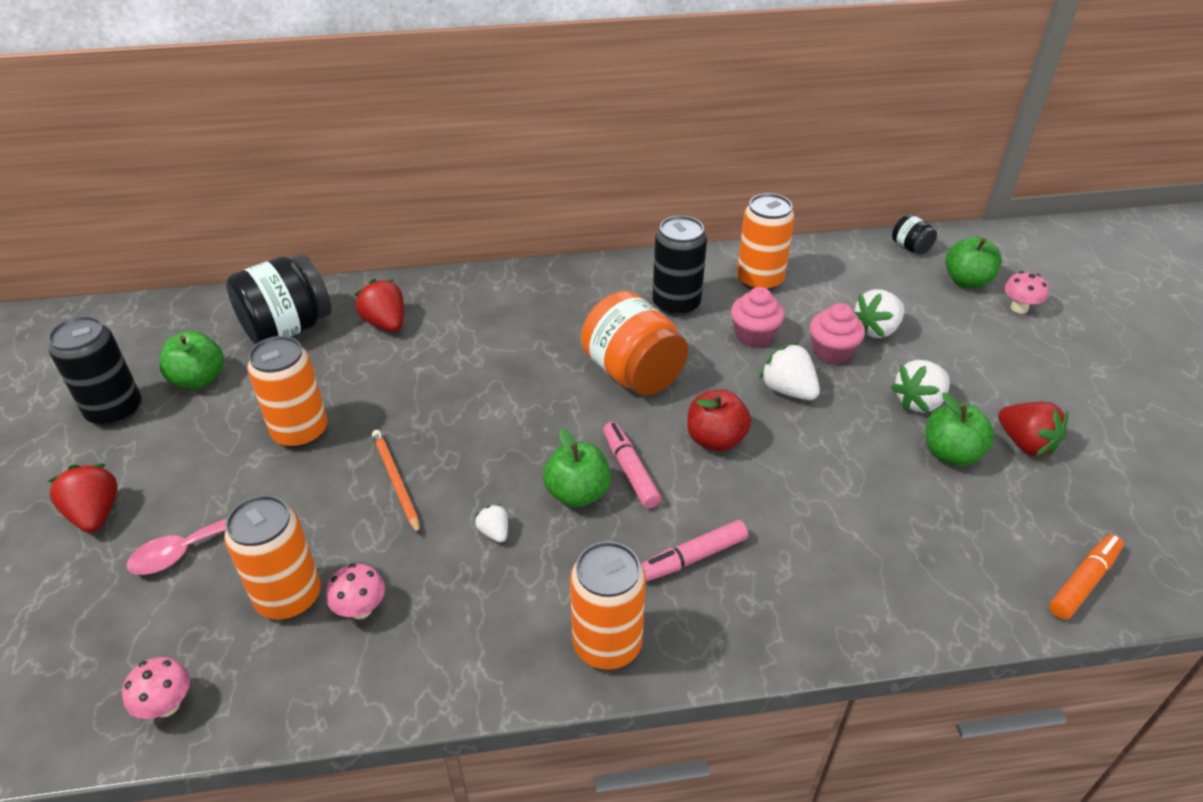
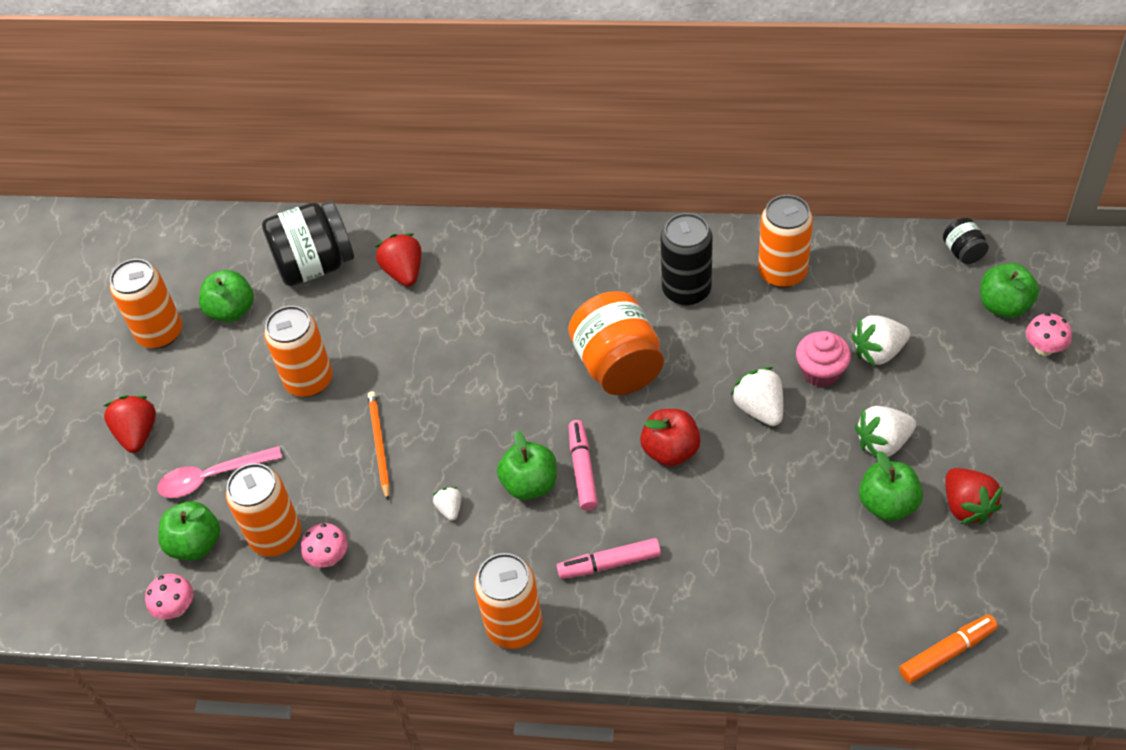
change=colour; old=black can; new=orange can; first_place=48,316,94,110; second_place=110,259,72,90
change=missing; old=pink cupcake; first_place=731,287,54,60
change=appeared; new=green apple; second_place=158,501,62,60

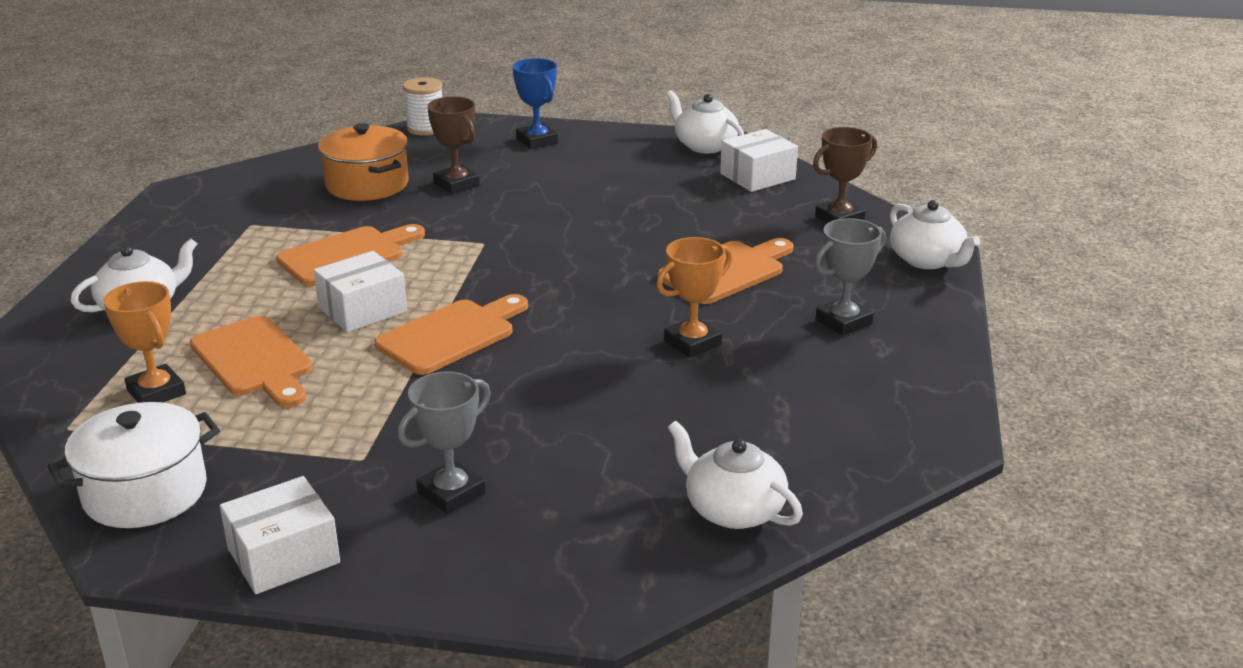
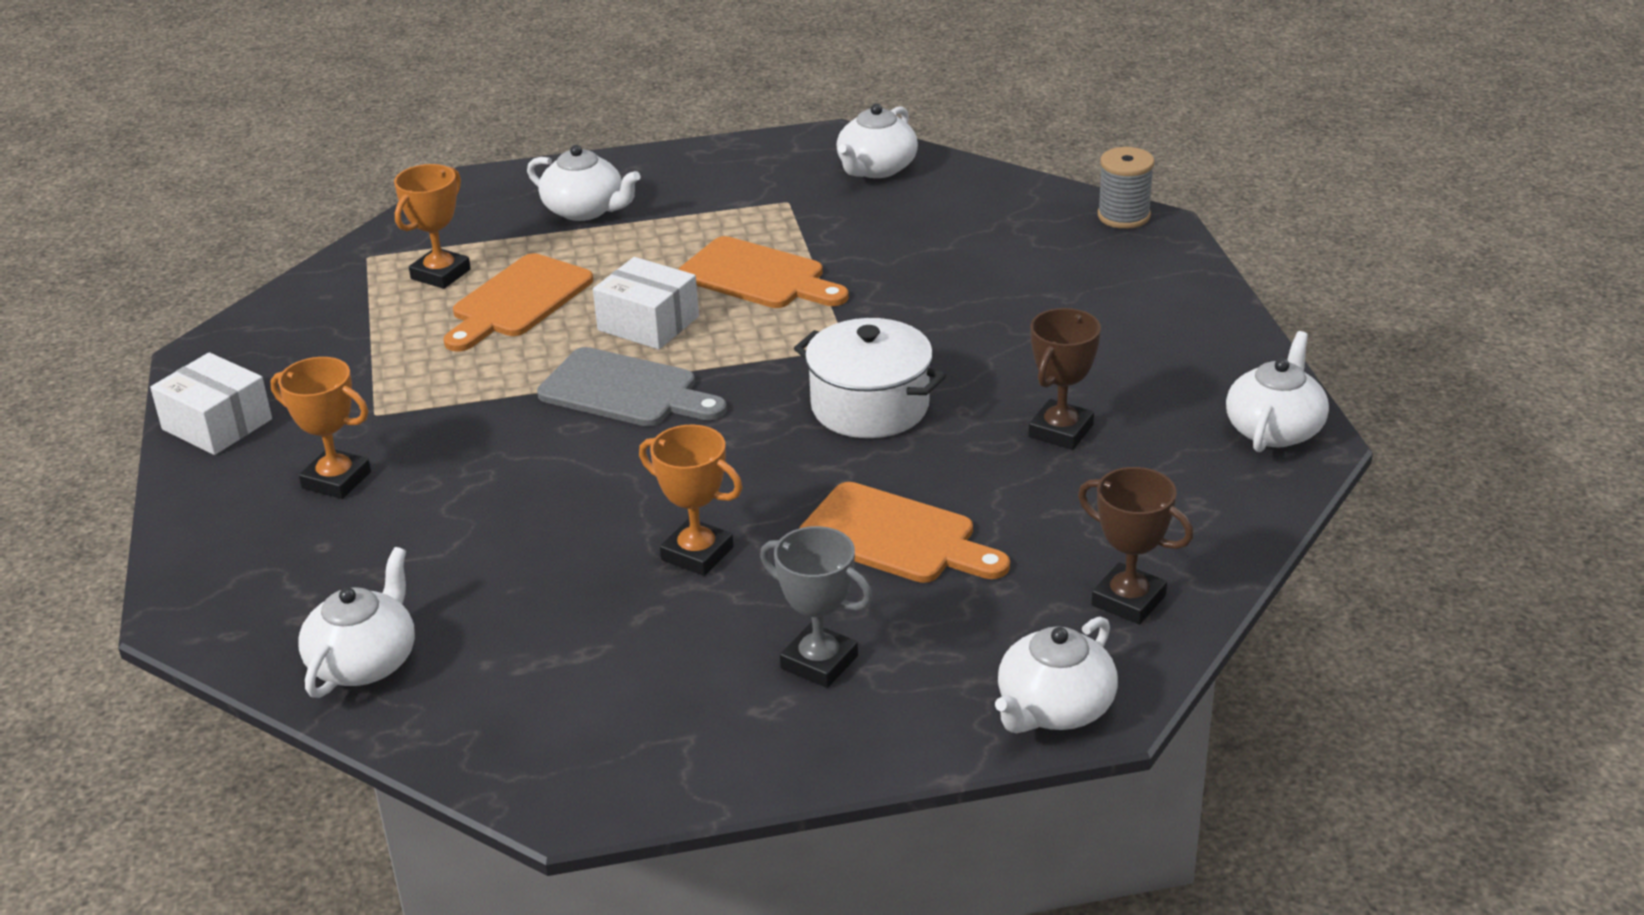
change=relocated; old=white pot; first_place=48,402,172,126; second_place=794,318,152,120
change=missing; old=orange pot; first_place=318,123,91,78
change=colour; old=orange cutting board; new=grey cutting board; first_place=375,294,153,81; second_place=537,347,190,80
change=colour; old=grey trophy; new=orange trophy; first_place=398,372,93,142; second_place=270,357,101,142
change=colour; old=white spool; new=grey spool; first_place=403,77,39,59; second_place=1098,147,56,82
change=relocated; old=brown trophy; first_place=427,96,53,98; second_place=1029,308,72,142
change=missing; old=blue trophy; first_place=512,58,46,91
change=missing; old=white box; first_place=720,129,78,63
change=appeared; new=white teapot; second_place=837,104,81,74

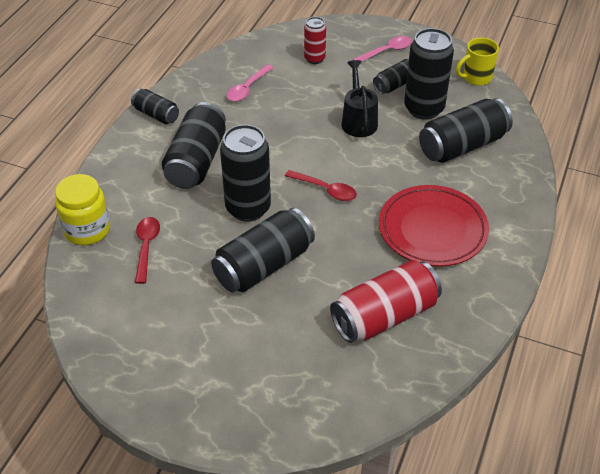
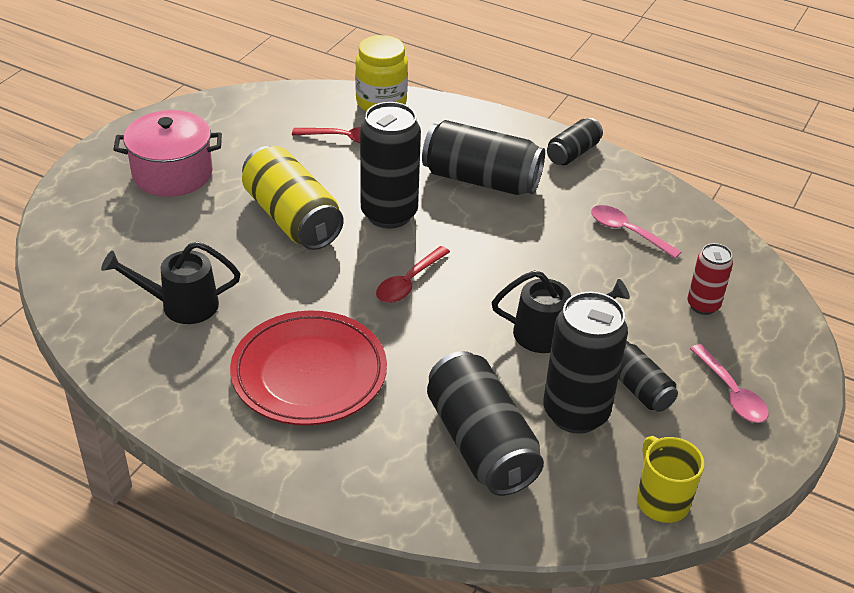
change=colour; old=black can; new=yellow can; first_place=211,208,104,85; second_place=242,146,102,104
change=exchanged; old=red can; new=black watering can; first_place=330,260,112,83; second_place=101,241,139,83
change=appeared; new=pink pot; second_place=113,110,109,87

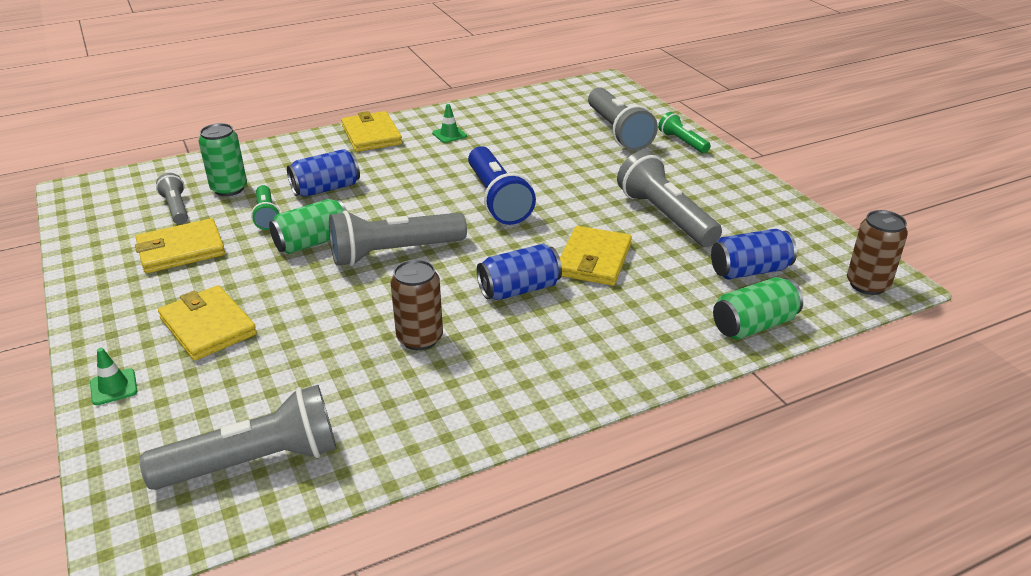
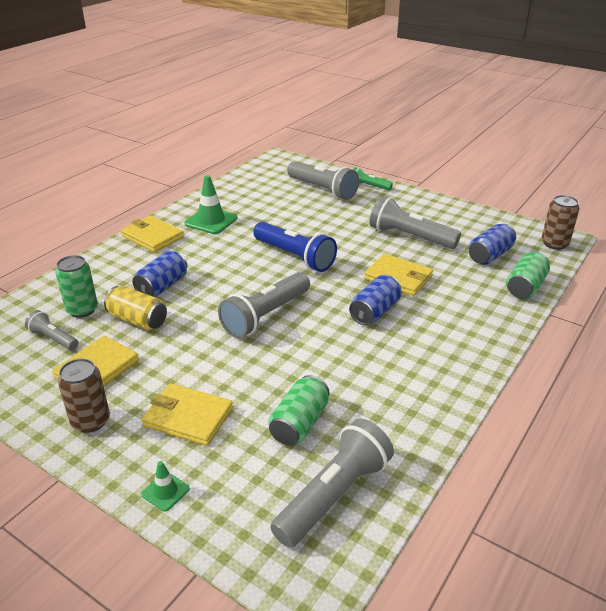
change=exchanged; old=green flashlight; new=yellow can; first_place=251,185,29,45; second_place=104,286,63,44
change=relocated; old=green can; first_place=269,199,78,55; second_place=268,375,61,70
change=relocated; old=brown can; first_place=390,260,53,90; second_place=58,358,52,75
change=size; old=green traffic cone; first_place=432,104,35,39; second_place=185,175,53,59; factor=1.89
change=spun; old=yellow wallet; first_place=560,226,72,60; second_place=364,254,69,42; degrees=-45

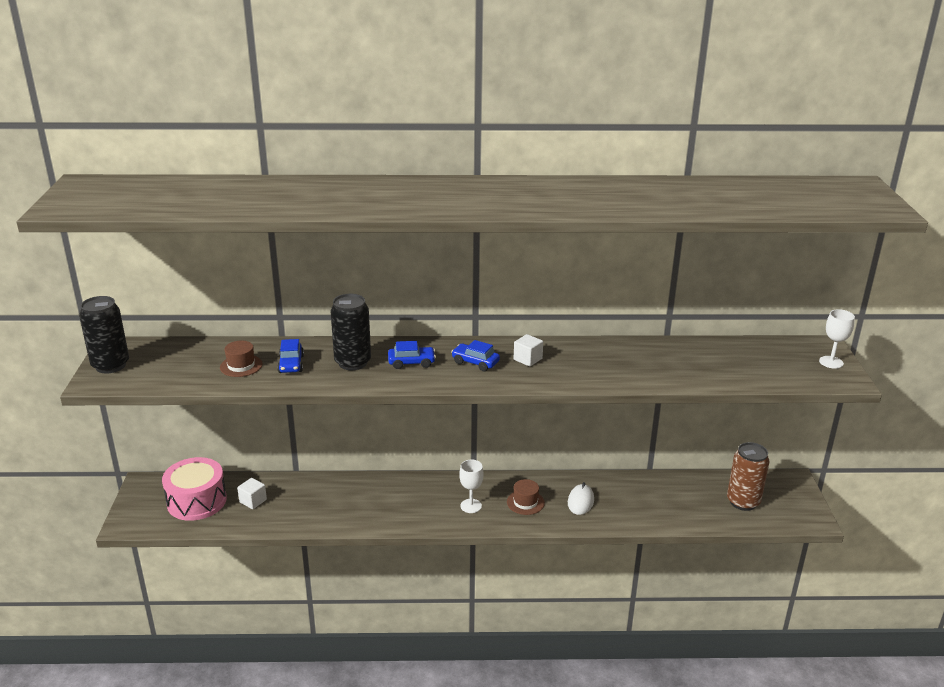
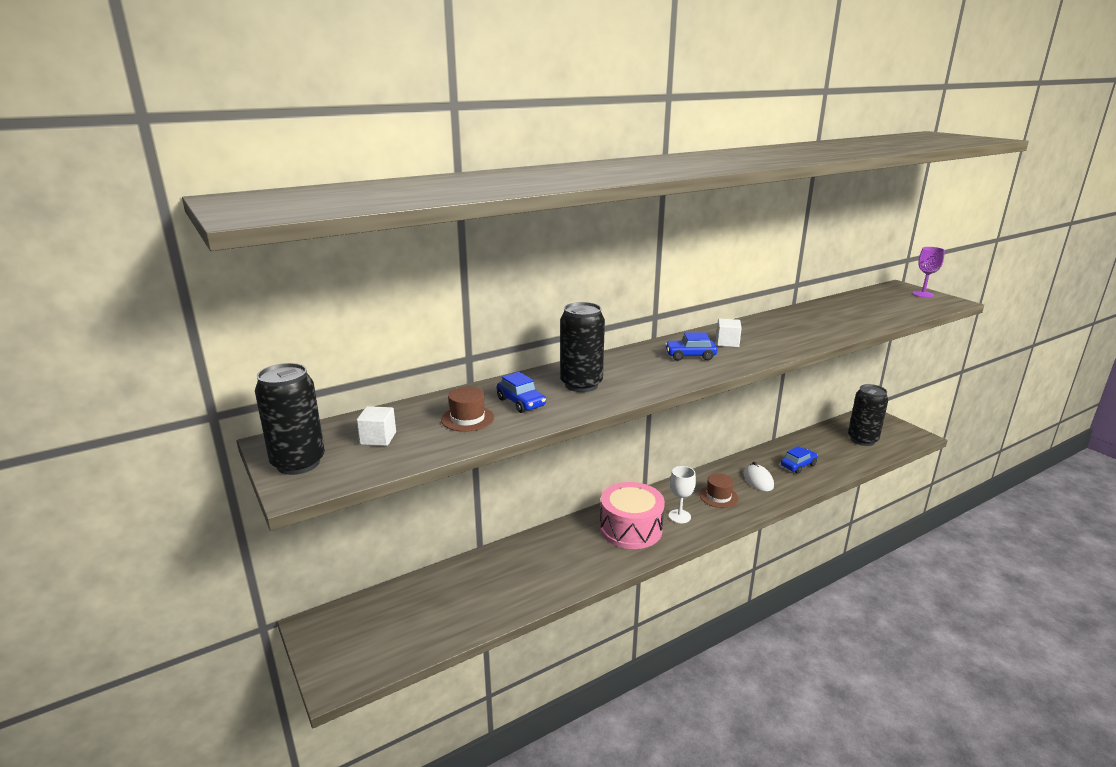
change=relocated; old=pink drum; first_place=162,457,65,64; second_place=600,482,65,67
change=relocated; old=white cube; first_place=237,478,30,31; second_place=356,406,40,40
change=relocated; old=blue car; first_place=388,341,48,28; second_place=781,446,37,28
change=colour; old=brown can; new=black can; first_place=727,442,42,69; second_place=848,384,40,62
change=colour; old=white goblet; new=purple goblet; first_place=819,309,36,60; second_place=912,247,33,51

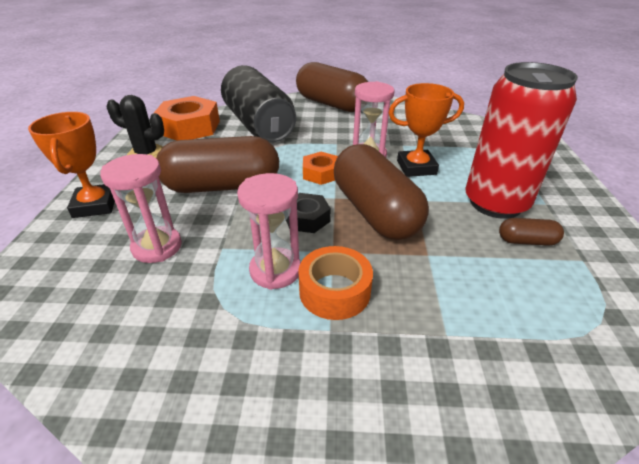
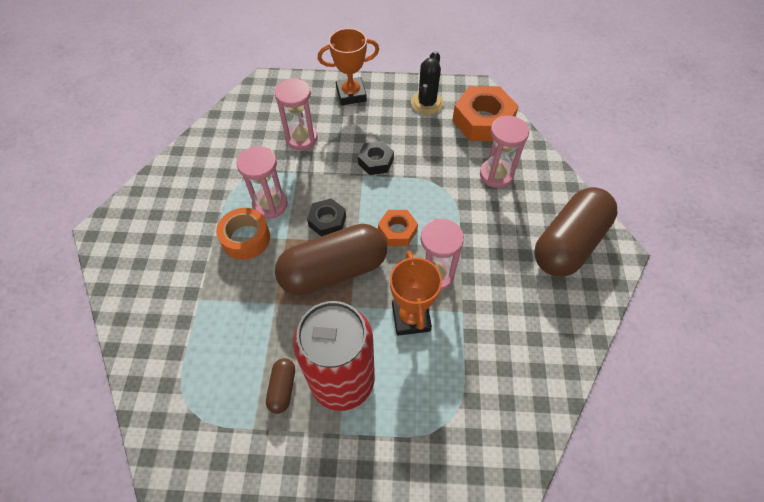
change=exchanged; old=brown capsule; new=black nut; first_place=156,136,123,57; second_place=358,141,36,34
change=exchanged; old=black can; new=pink hourglass; first_place=221,65,75,77; second_place=480,116,49,72

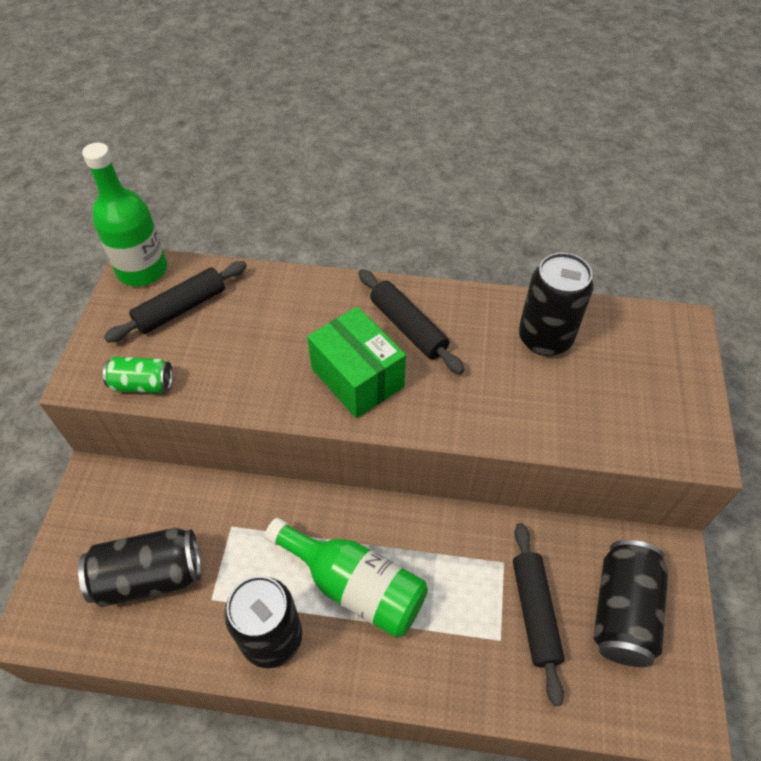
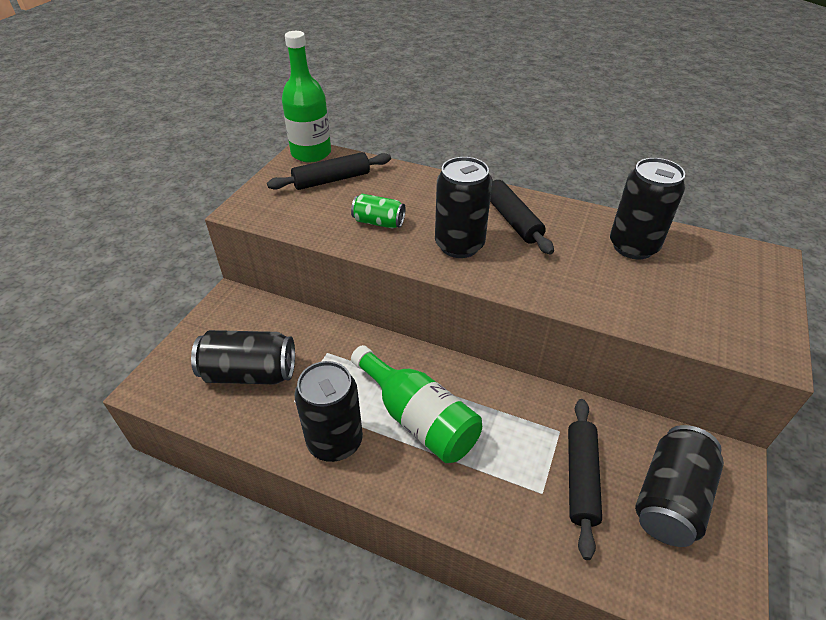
change=relocated; old=green can; first_place=103,357,70,36; second_place=351,194,54,35
change=exchanged; old=green box; new=black can; first_place=307,307,99,111; second_place=435,157,57,101

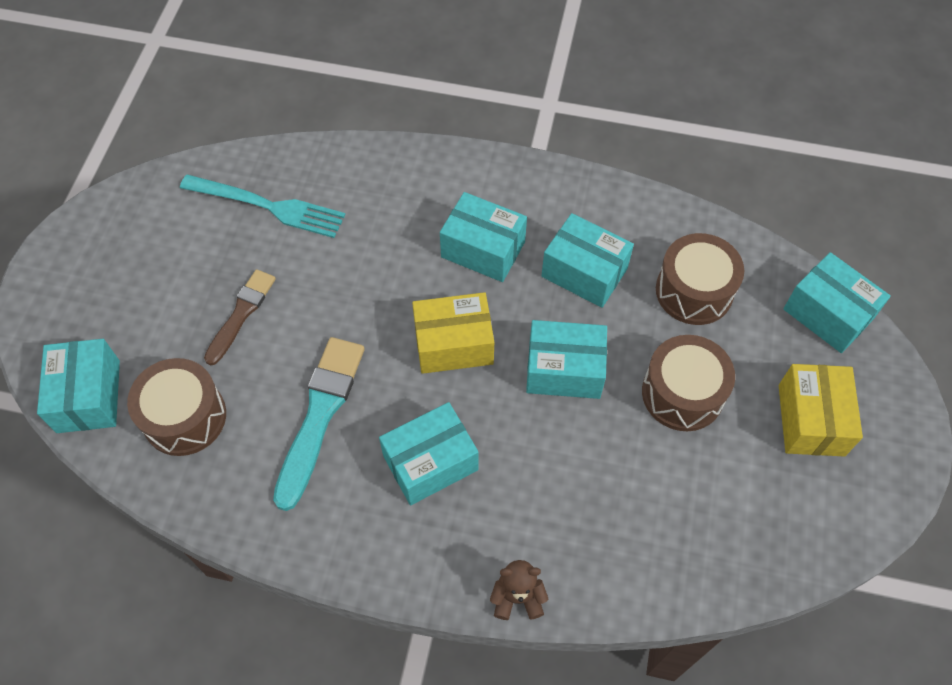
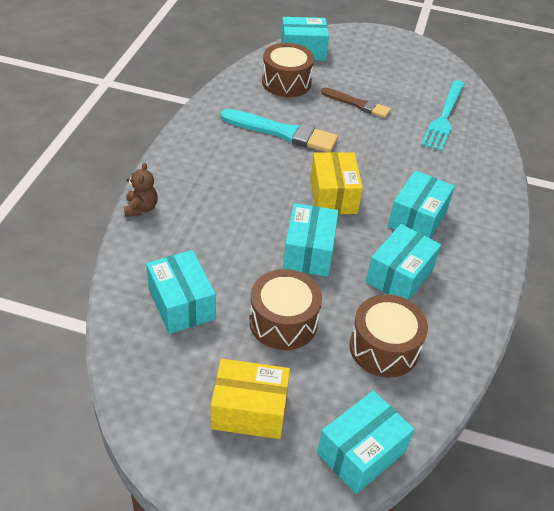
change=relocated; old=turquoise box; first_place=379,402,100,103; second_place=146,250,70,84

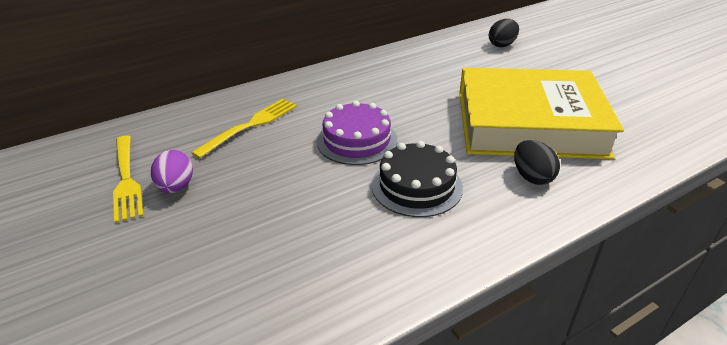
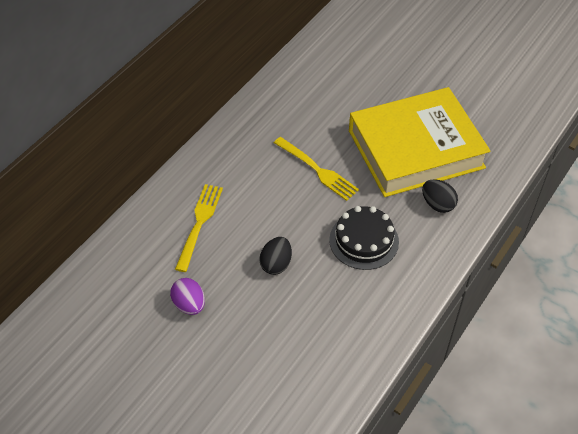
change=relocated; old=yellow fork; first_place=113,136,31,87; second_place=274,137,85,64
change=missing; old=purple cake; first_place=317,101,81,64
change=relocated; old=black egg; first_place=489,19,30,28; second_place=259,237,33,38

